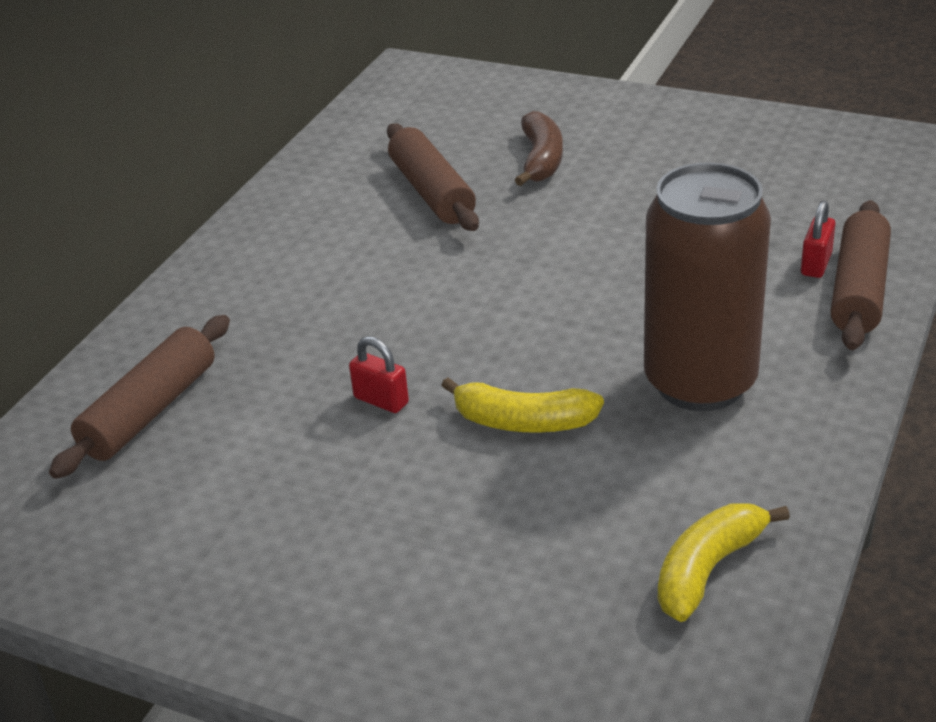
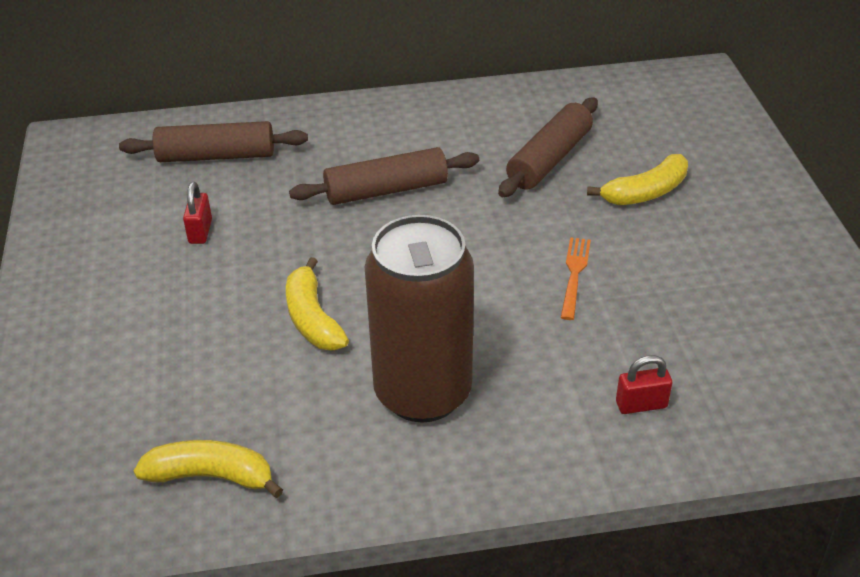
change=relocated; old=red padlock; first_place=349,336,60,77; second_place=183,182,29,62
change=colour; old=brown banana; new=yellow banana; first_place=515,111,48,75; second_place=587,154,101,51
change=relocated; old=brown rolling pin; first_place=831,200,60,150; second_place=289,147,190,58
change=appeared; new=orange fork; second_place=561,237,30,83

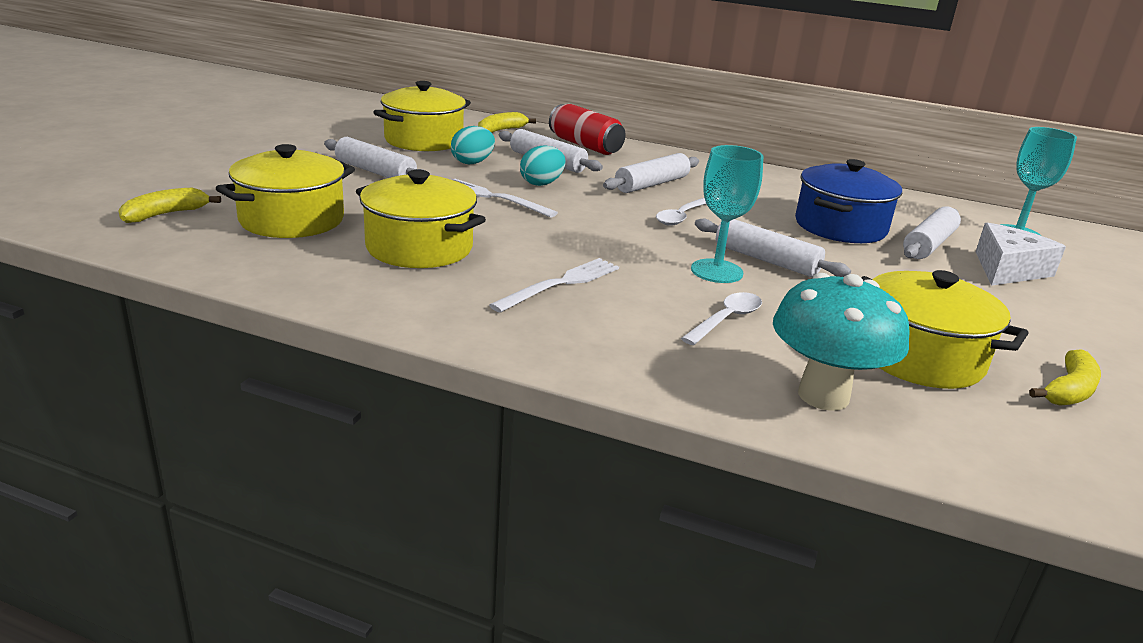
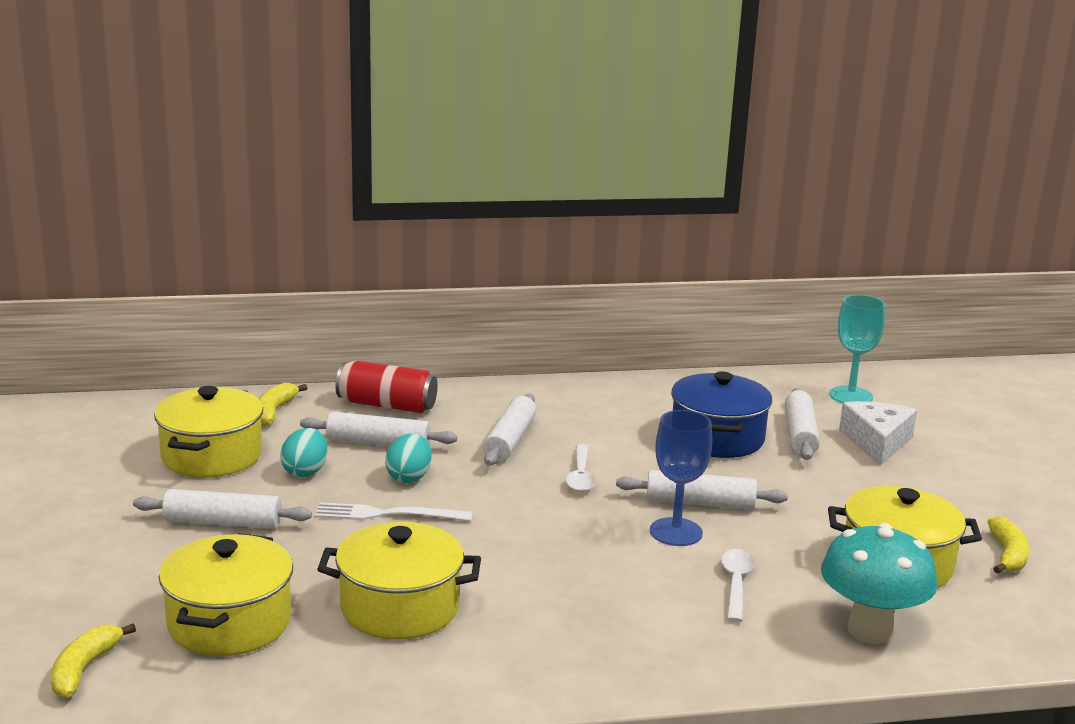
change=missing; old=white fork; first_place=489,258,130,55
change=colour; old=turquoise goblet; new=blue goblet; first_place=691,145,73,138; second_place=650,410,62,136

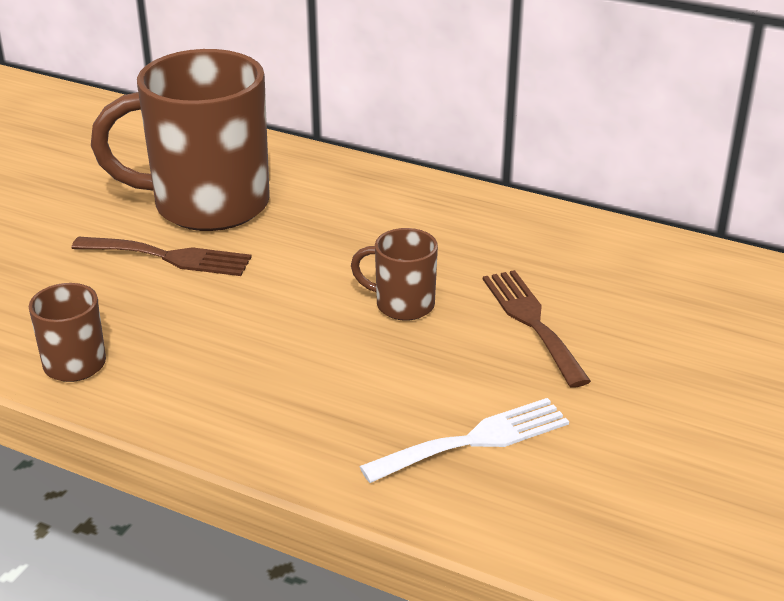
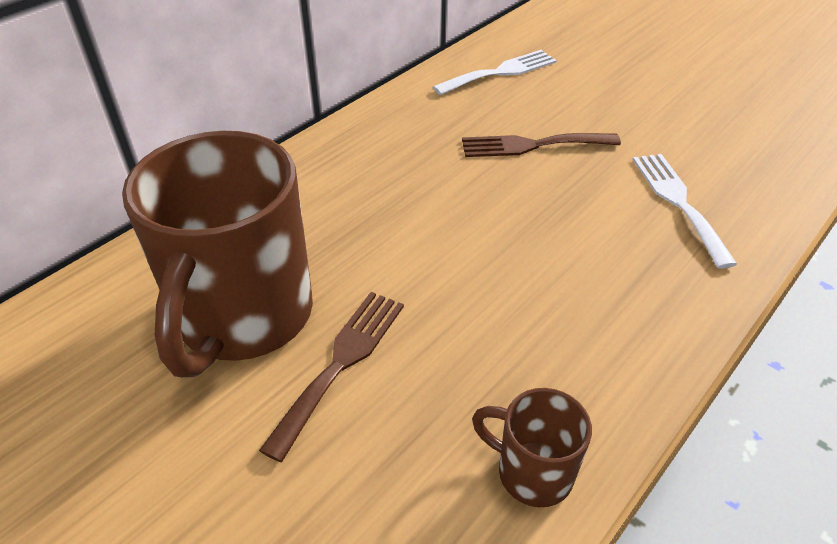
change=missing; old=brown mug; first_place=351,228,87,93
change=appeared; new=white fork; second_place=433,50,124,45

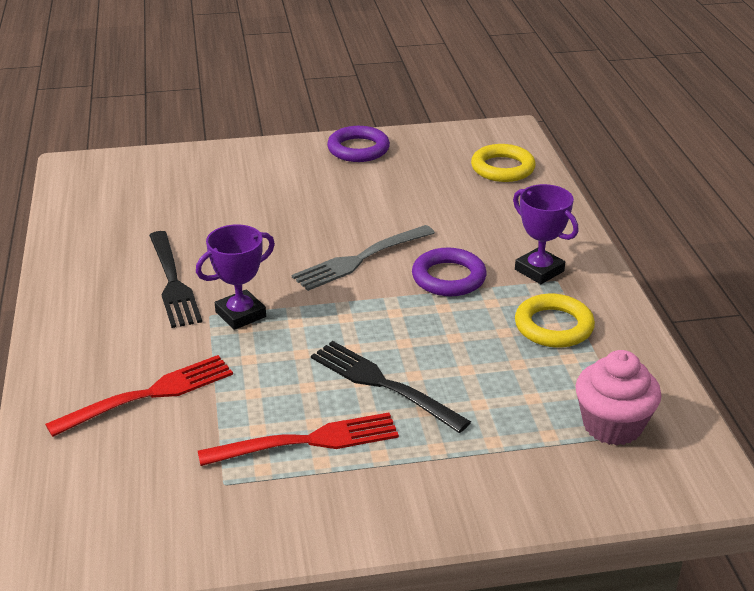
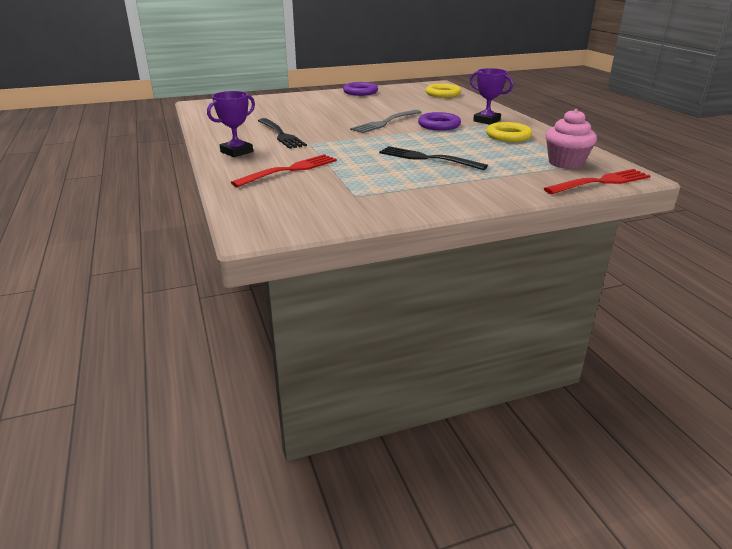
change=relocated; old=purple trophy; first_place=196,224,79,106; second_place=207,91,48,66
change=relocated; old=red fork; first_place=198,413,201,53; second_place=544,169,106,25

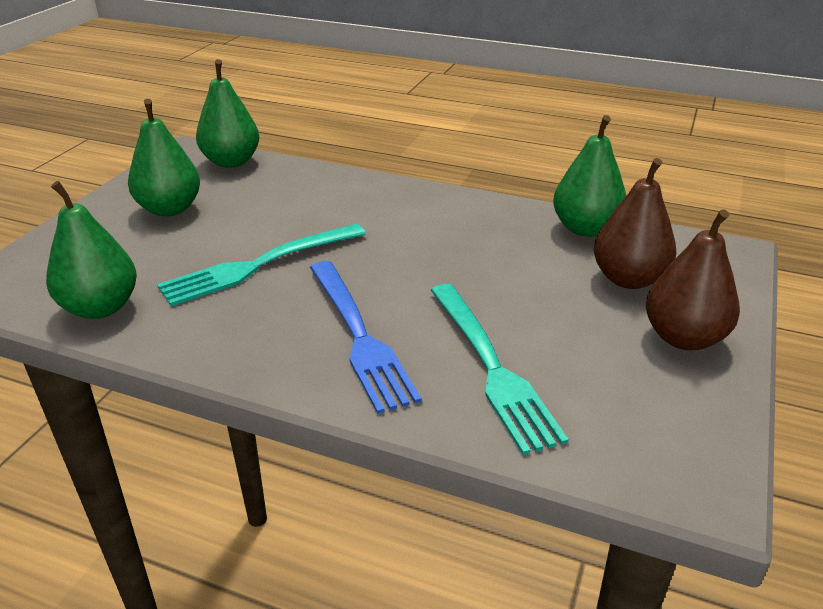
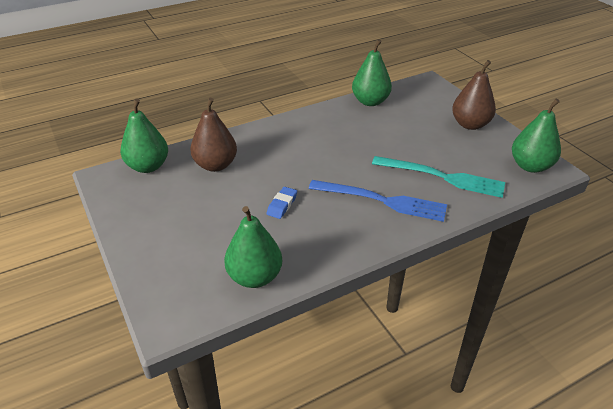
change=relocated; old=green pear; first_place=128,99,72,118; second_place=512,99,49,74
change=exchanged; old=turquoise fork; new=blue eraser; first_place=157,224,209,82; second_place=267,187,30,32
change=relocated; old=brown pear; first_place=594,158,82,131; second_place=190,98,47,74

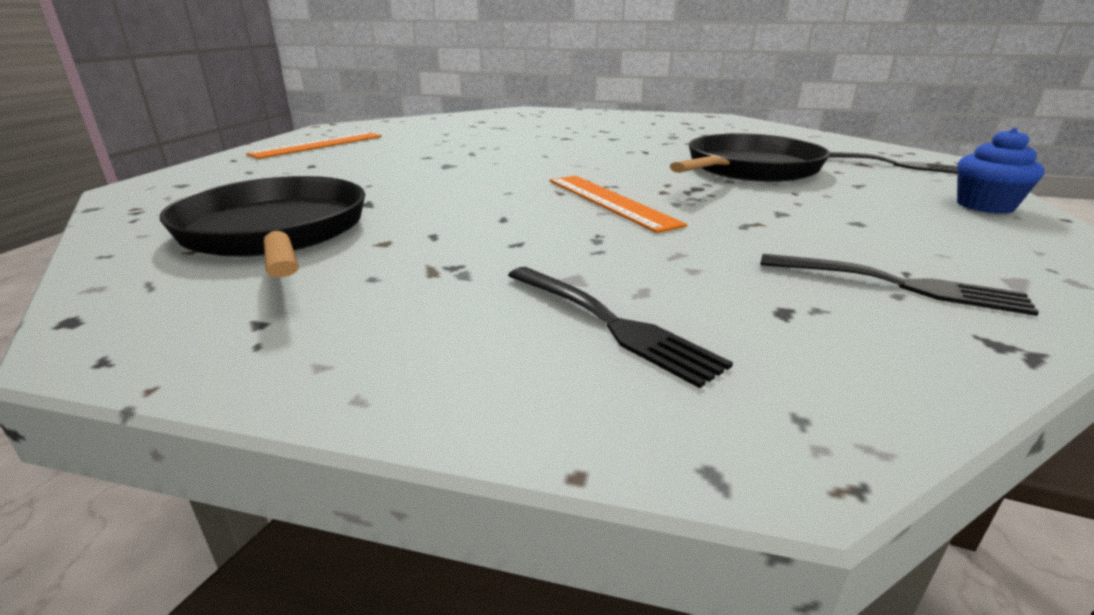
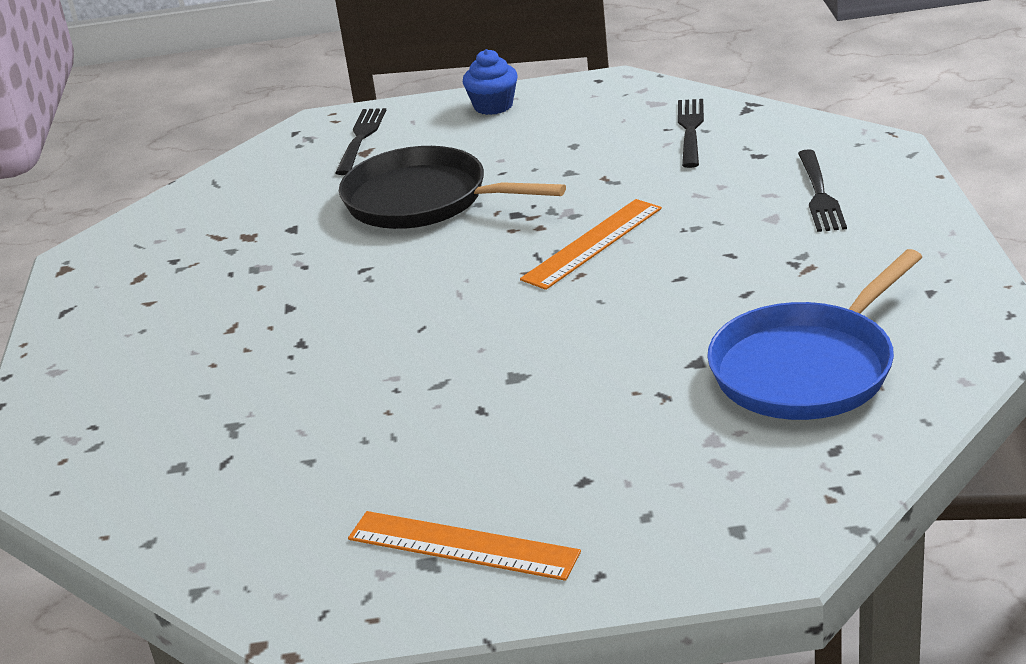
change=colour; old=black pan; new=blue pan; first_place=160,176,205,102; second_place=707,249,215,171
change=spun; old=black fork; first_place=508,267,225,121; second_place=798,149,49,83; degrees=150

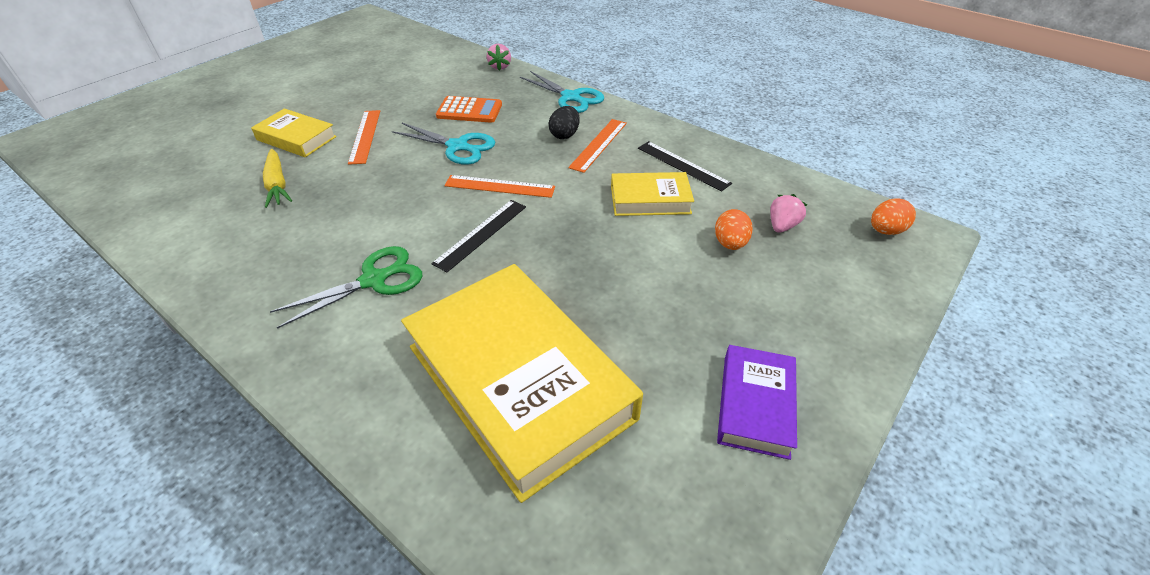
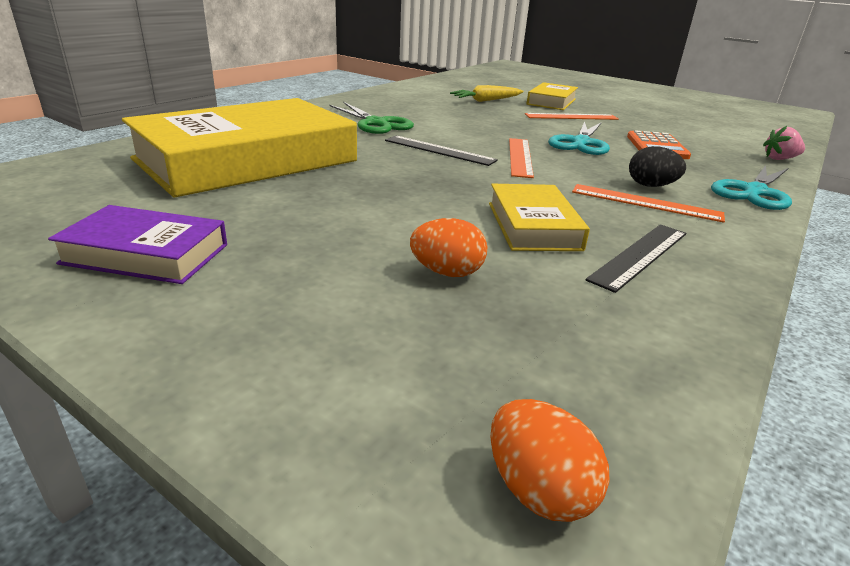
change=missing; old=pink strawberry; first_place=770,194,37,39

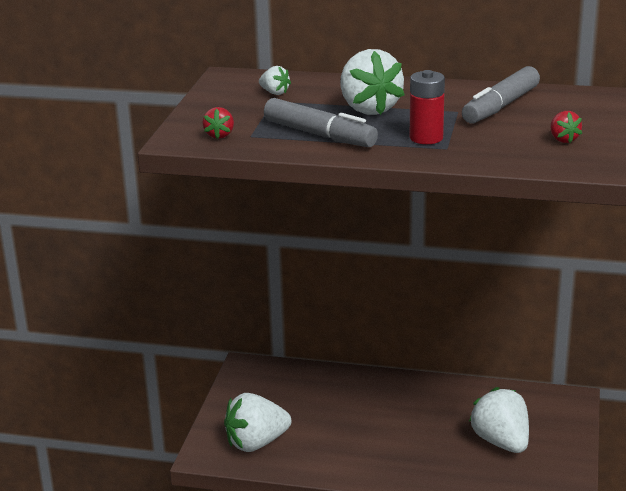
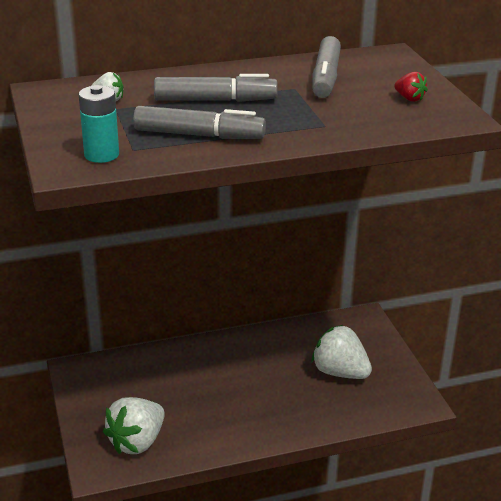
change=exchanged; old=red strawberry; new=turquoise battery; first_place=202,107,32,32; second_place=79,85,40,78
change=exchanged; old=white strawberry; new=grey marker; first_place=340,49,65,66; second_place=154,74,124,28
change=missing; old=red battery; first_place=410,70,35,74

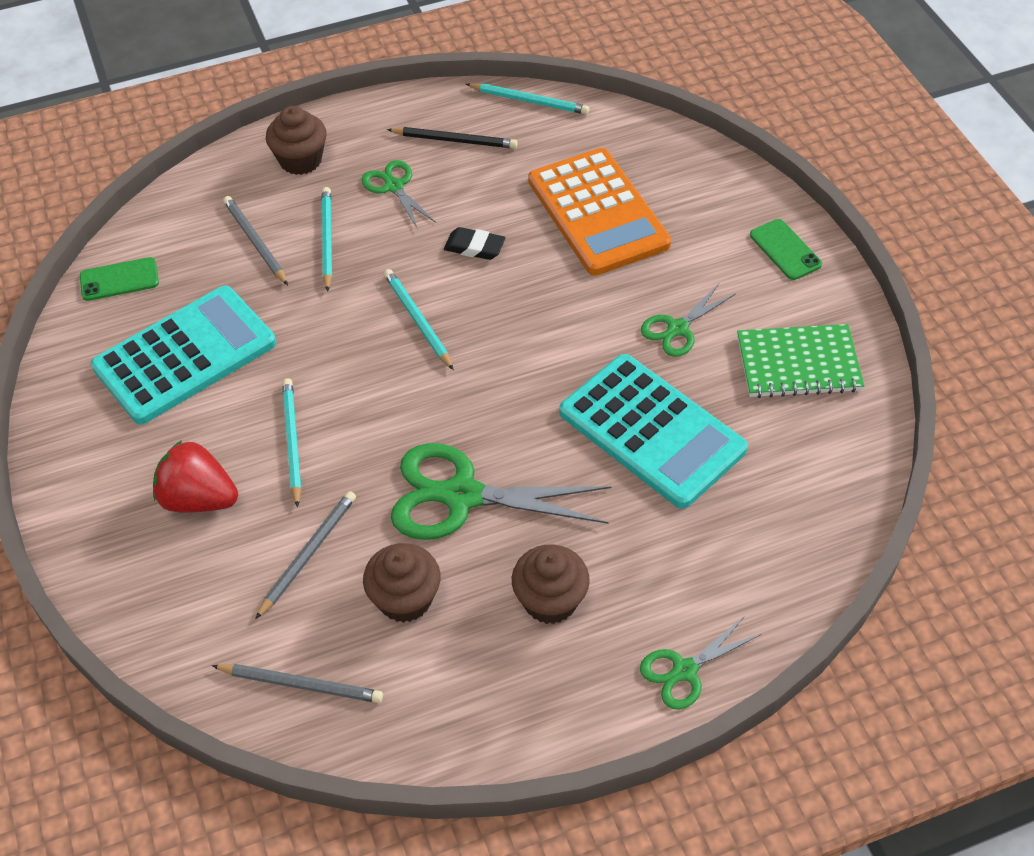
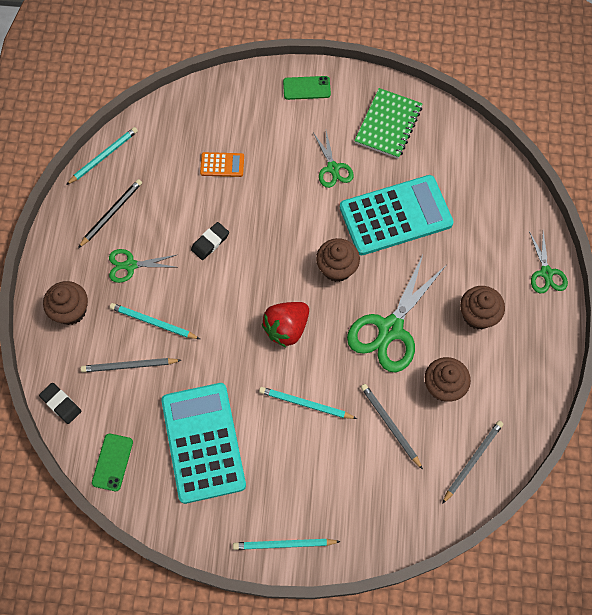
change=relocated; old=red strawberry; first_place=153,440,85,73; second_place=262,302,47,45
change=relocated; old=turquoise pencil; first_place=384,269,70,101; second_place=233,539,108,11
change=size; old=orange calculator; first_place=528,148,143,128; second_place=200,152,44,25; factor=0.43
change=appeared; new=black eraser; second_place=39,383,42,41
change=appeared; new=brown cupcake; second_place=316,238,44,44

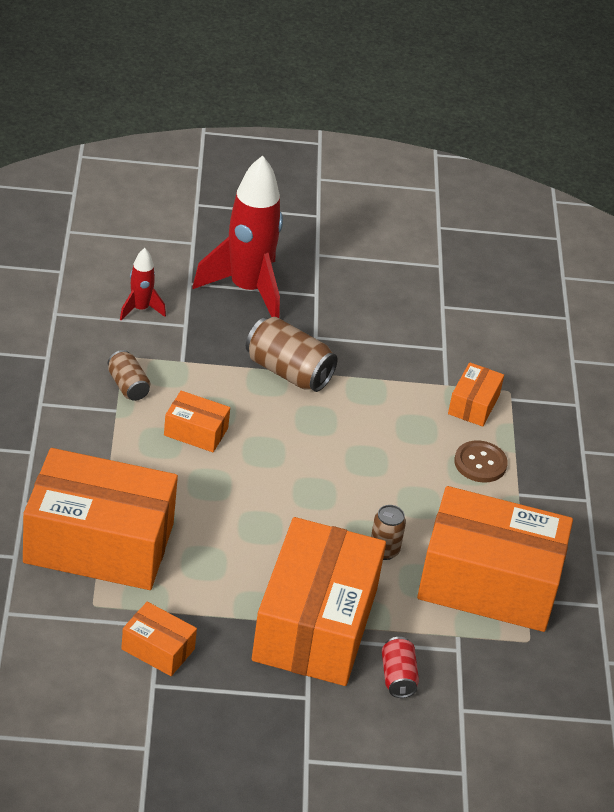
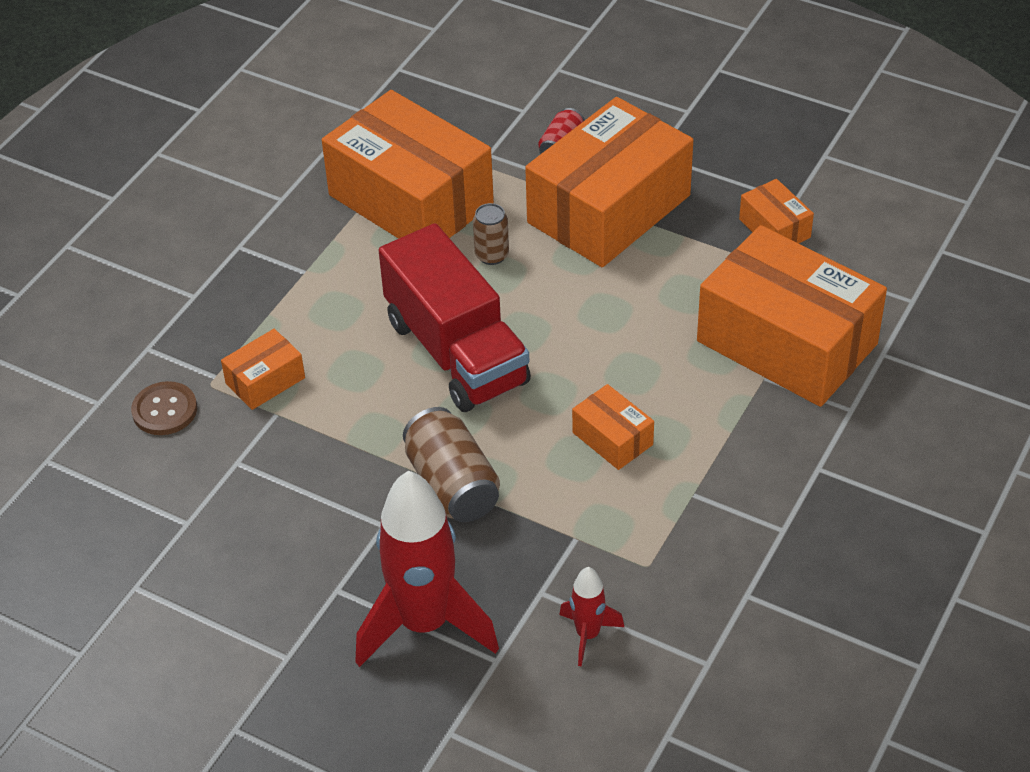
change=missing; old=brown can; first_place=108,350,42,51
change=relocated; old=brown button; first_place=454,440,54,43; second_place=131,381,66,54
change=appeared; new=red truck; second_place=379,223,152,189

